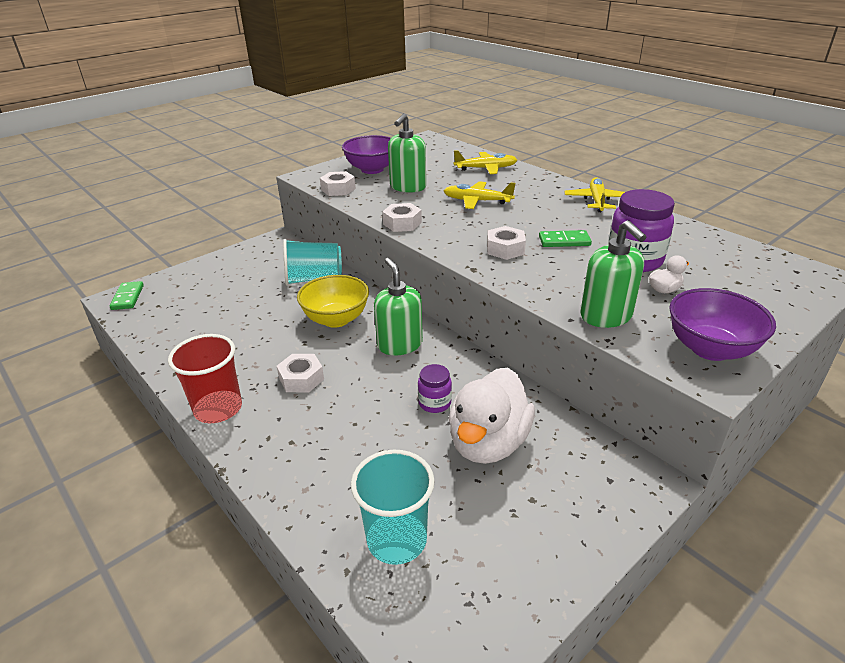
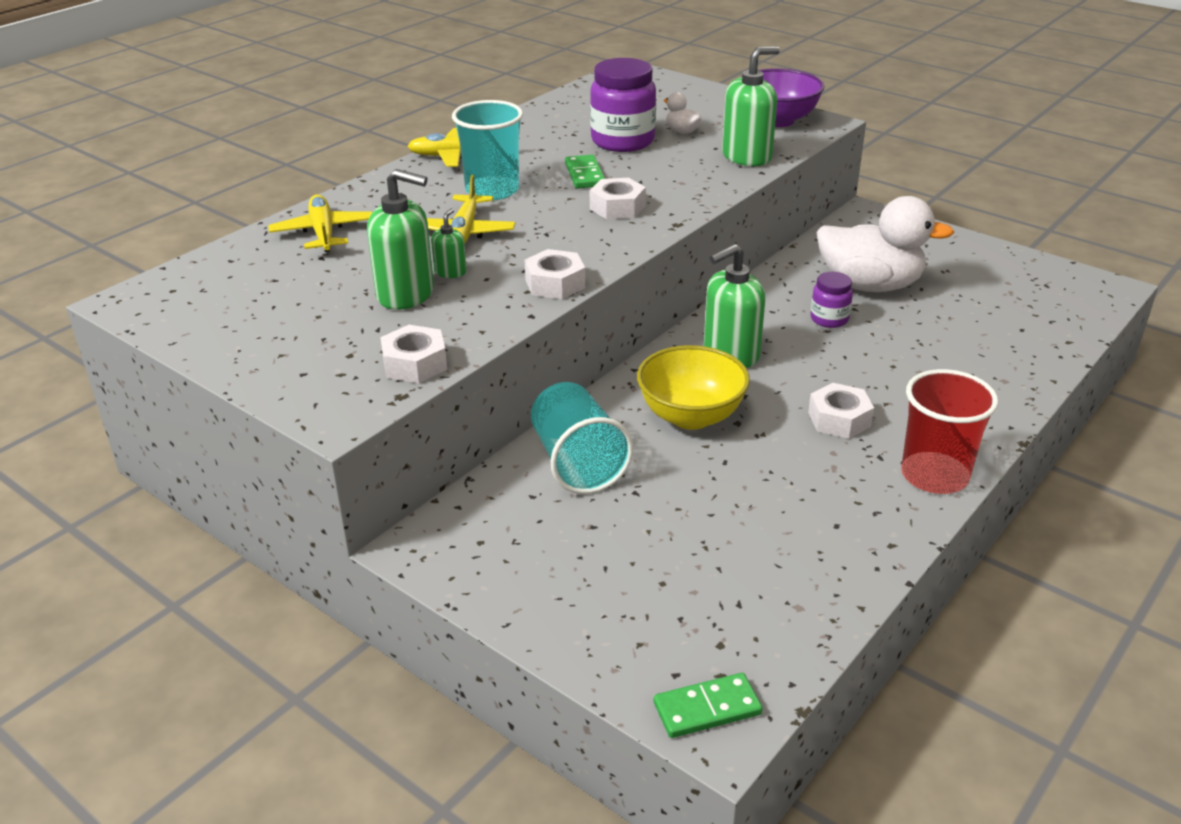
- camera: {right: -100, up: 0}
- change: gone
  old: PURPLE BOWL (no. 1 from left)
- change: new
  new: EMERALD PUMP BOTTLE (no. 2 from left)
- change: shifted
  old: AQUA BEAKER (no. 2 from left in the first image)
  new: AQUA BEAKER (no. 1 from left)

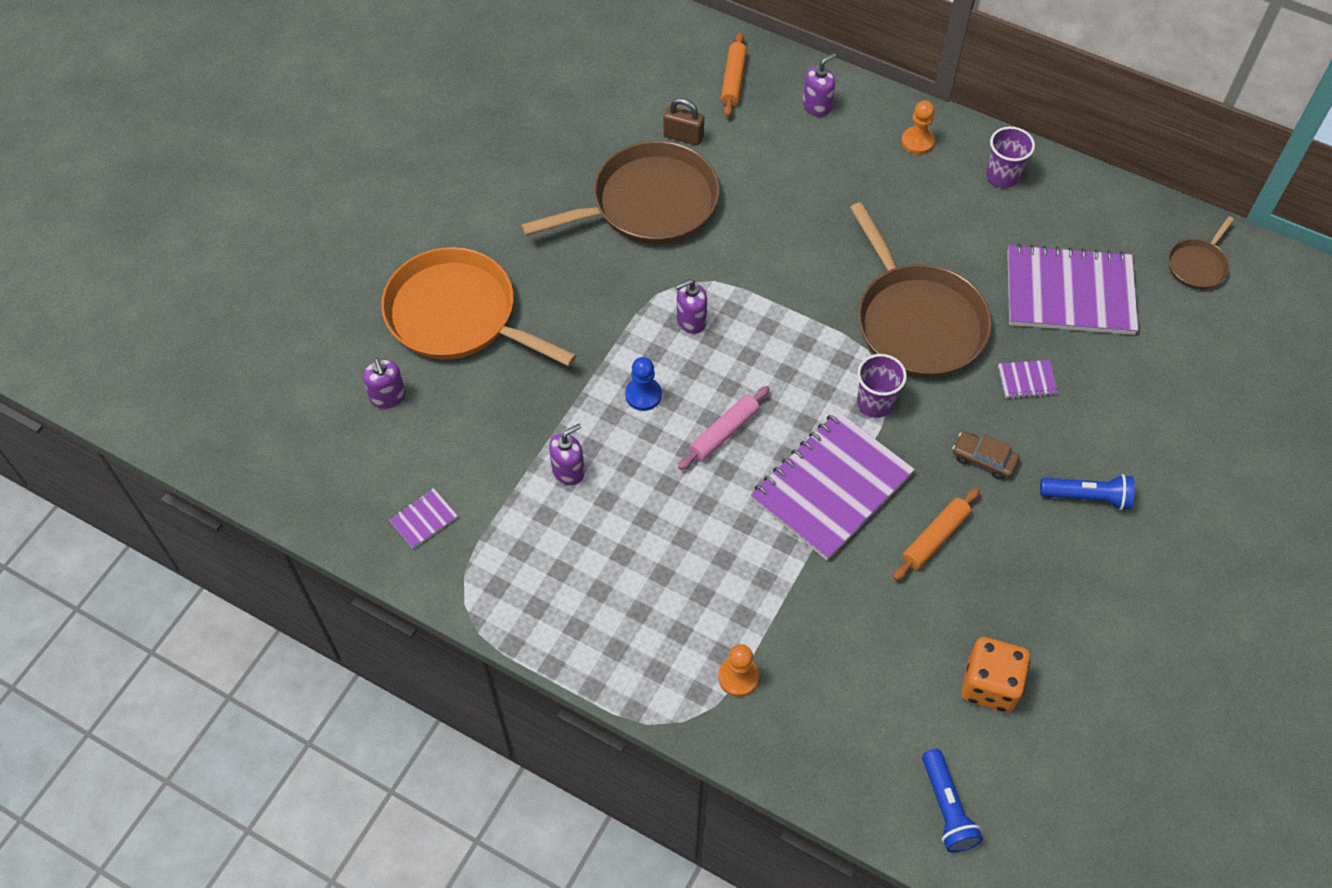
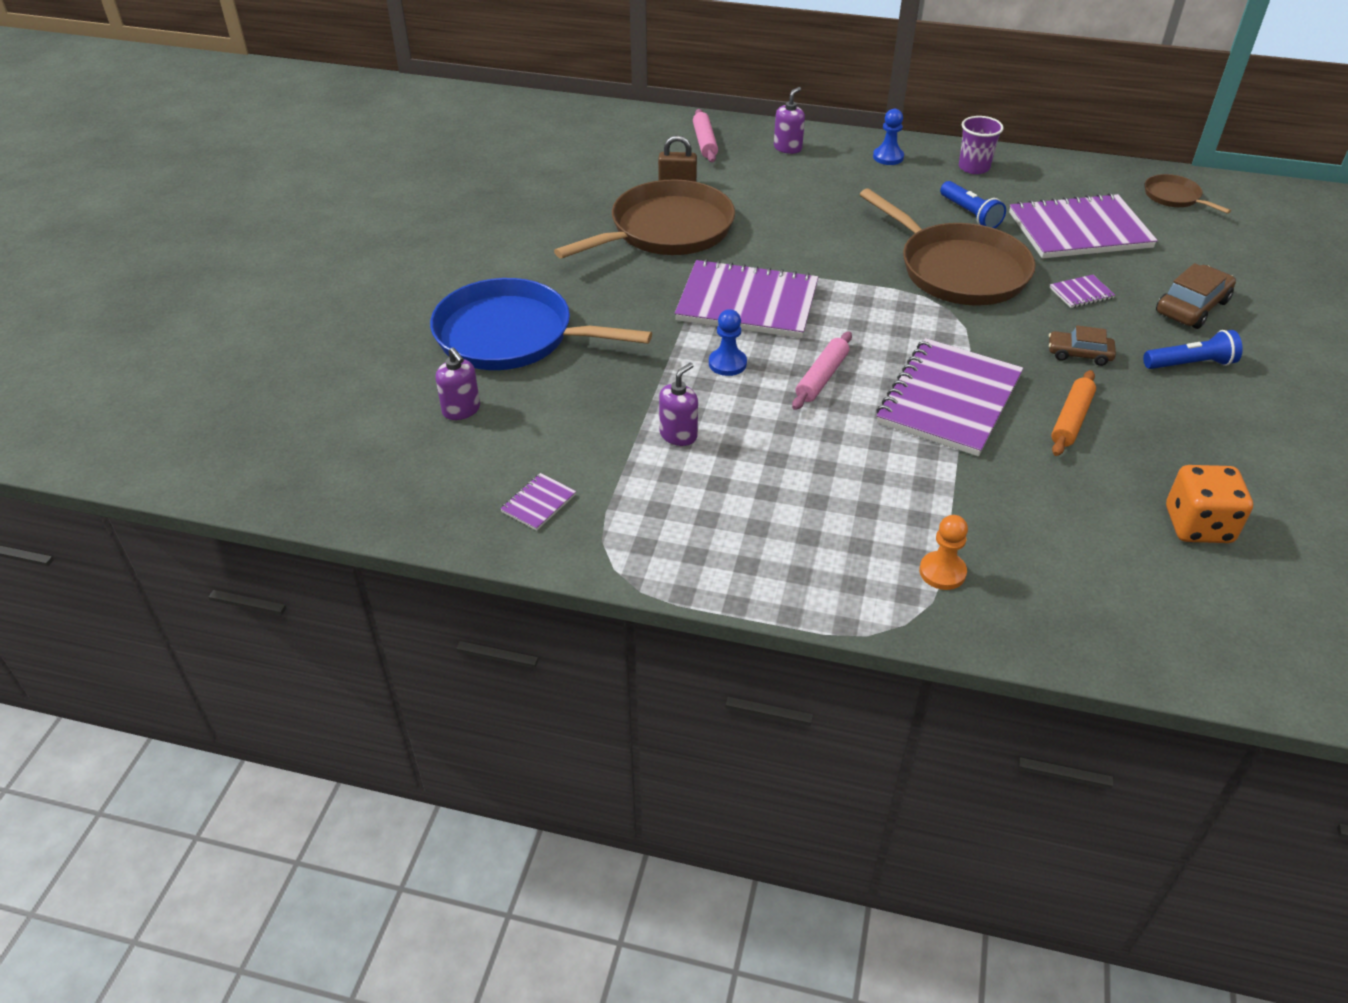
- camera: {right: -15, up: -15}
- change: gone
  old: PURPLE BEAKER (no. 1 from left)
- change: new
  new: DARK BROWN TOY CAR (no. 2 from left)
- change: shifted
  old: BLUE POCKET TORCH (no. 1 from left)
- change: swapped
  old: PURPLE PUMP BOTTLE (no. 3 from left)
  new: PURPLE NOTEPAD (no. 2 from left)
- change: repainted
  old: ORANGE-COLOURED FRYING PAN
  new: BLUE FRYING PAN
- change: repainted
  old: ORANGE-COLOURED ROLLING PIN (no. 1 from left)
  new: ROSY ROLLING PIN (no. 1 from left)
- change: repainted
  old: ORANGE-COLOURED CHESS PAWN (no. 2 from left)
  new: BLUE CHESS PAWN (no. 2 from left)
- change: rotated
  old: DARK BROWN FRYING PAN (no. 3 from left)
  degrees: 120

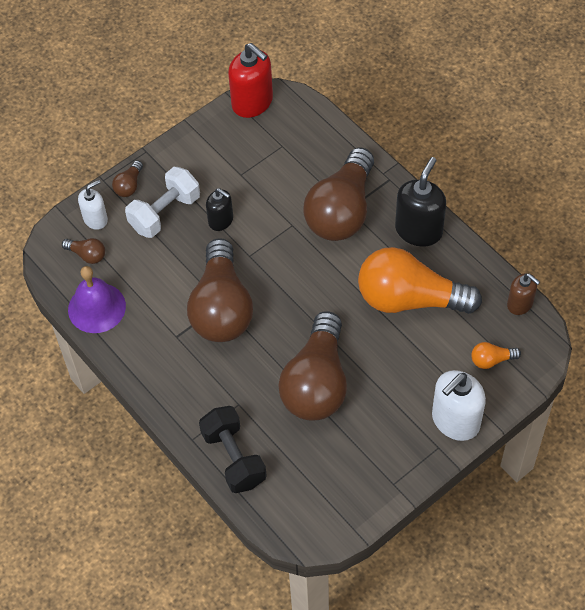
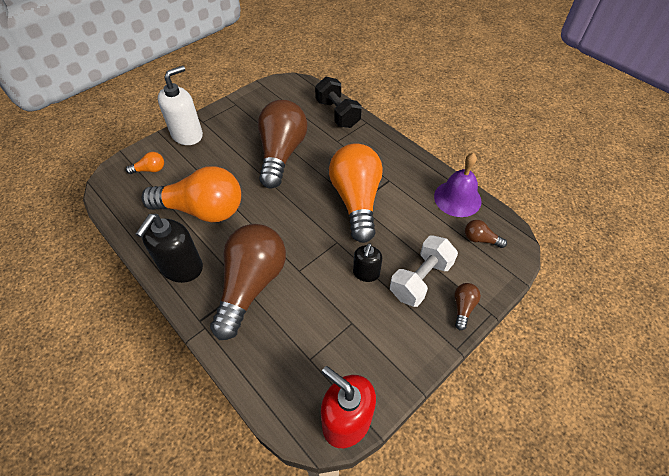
- camera: {right: 175, up: -5}
- change: gone
  old: PURE WHITE PUMP BOTTLE (no. 1 from left)
- change: gone
  old: DARK BROWN PUMP BOTTLE
- change: repainted
  old: DARK BROWN LIGHTBULB (no. 3 from left)
  new: ORANGE-COLOURED LIGHTBULB (no. 3 from left)
- change: rotated
  old: JET-BLACK PUMP BOTTLE (no. 1 from left in the first image)
  degrees: -105

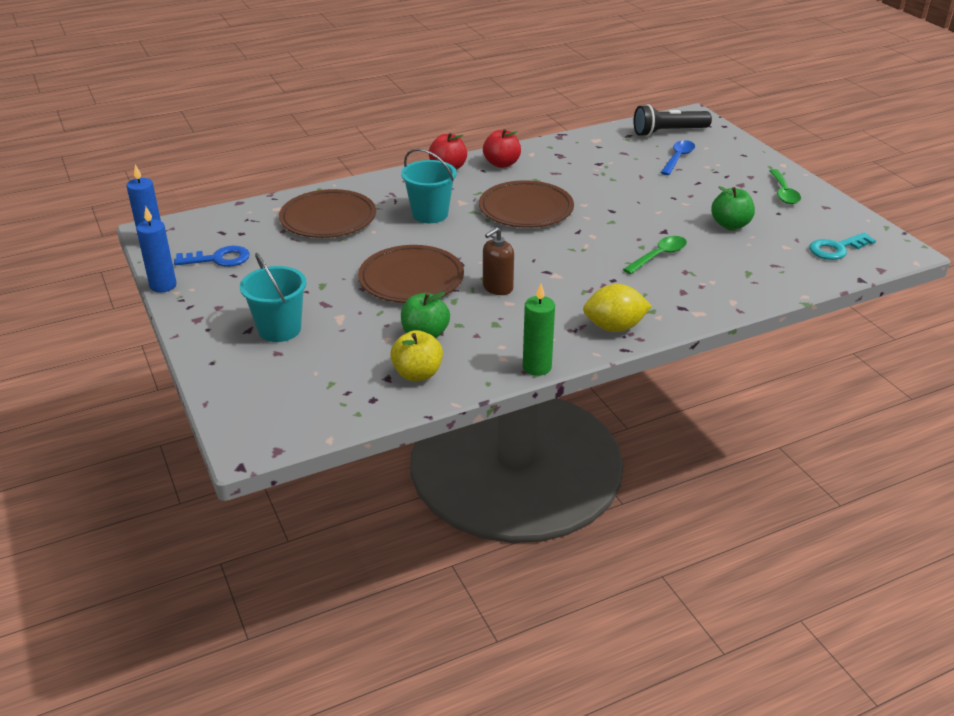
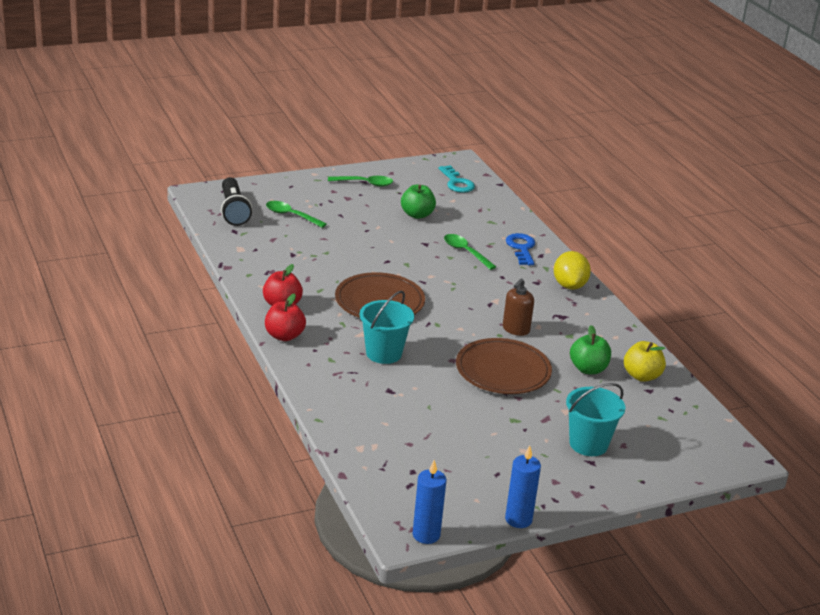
- camera: {right: -90, up: -5}
- change: gone
  old: DARK BROWN DINNER PLATE (no. 1 from left)
- change: gone
  old: EMERALD WAX CANDLE
- change: shifted
  old: BLUE DOOR KEY
- change: repainted
  old: BLUE TABLESPOON
  new: EMERALD TABLESPOON (no. 1 from left)
- change: rotated
  old: DARK BROWN PUMP BOTTLE
  degrees: 75

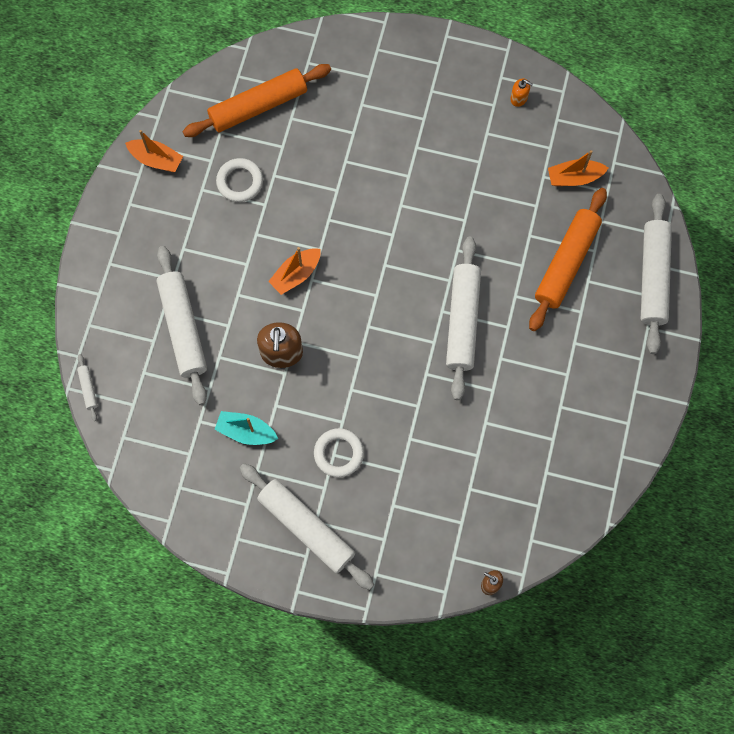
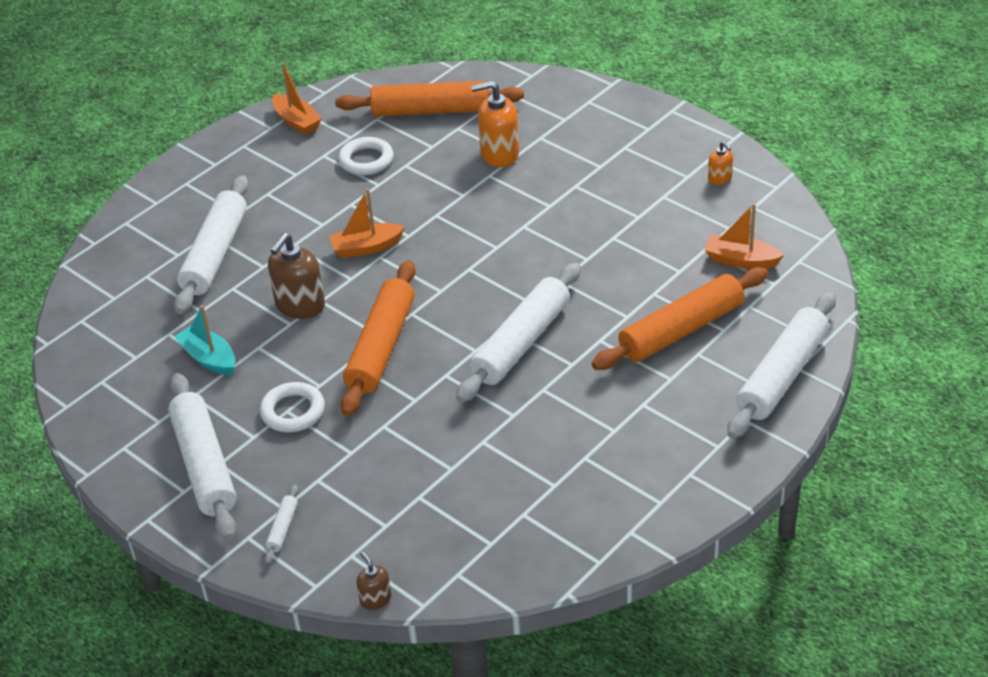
- camera: {right: 30, up: -30}
- change: new
  new: ORANGE-COLOURED ROLLING PIN (no. 1 from left)
- change: new
  new: ORANGE-COLOURED PUMP BOTTLE (no. 1 from left)
- change: shifted
  old: PURE WHITE ROLLING PIN (no. 1 from left in the first image)
  new: PURE WHITE ROLLING PIN (no. 3 from left)

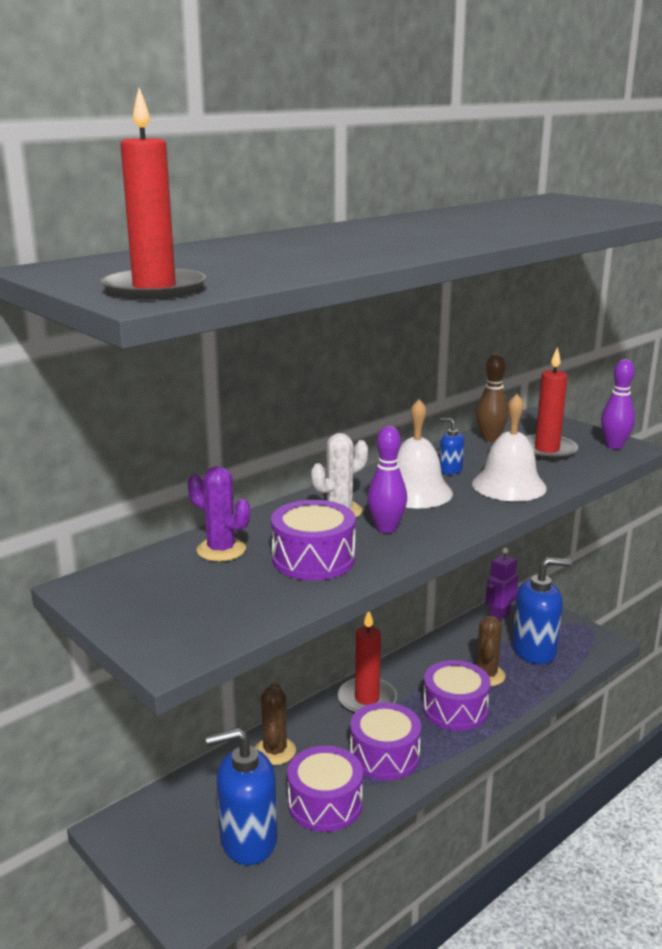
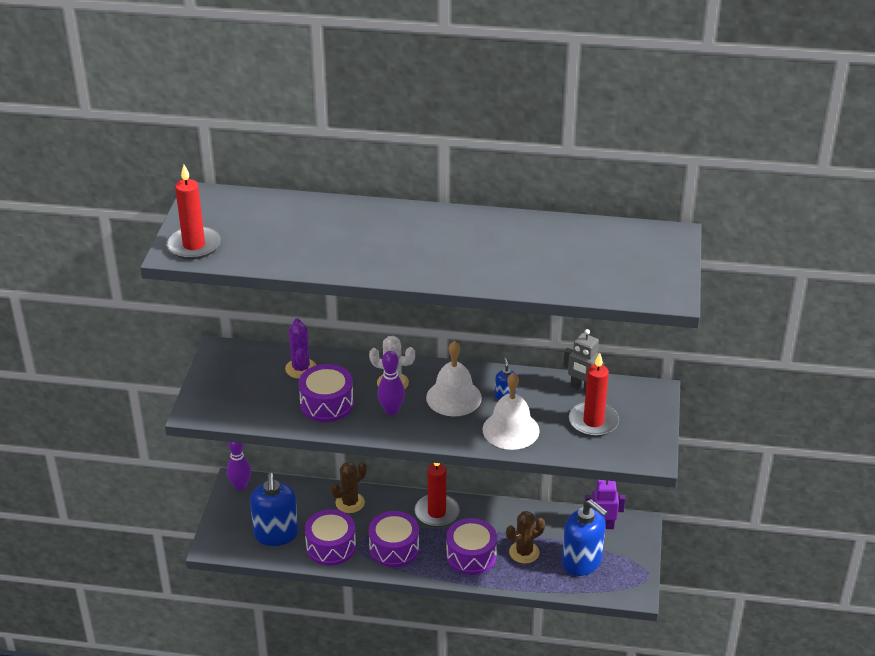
- camera: {right: 50, up: 15}
- change: shifted
  old: PURPLE SKITTLE (no. 2 from left in the first image)
  new: PURPLE SKITTLE (no. 1 from left)
- change: swapped
  old: DARK BROWN SKITTLE
  new: ASH-GREY TOY ROBOT
- change: rotated
  old: BLUE PUMP BOTTLE (no. 1 from left)
  degrees: -135

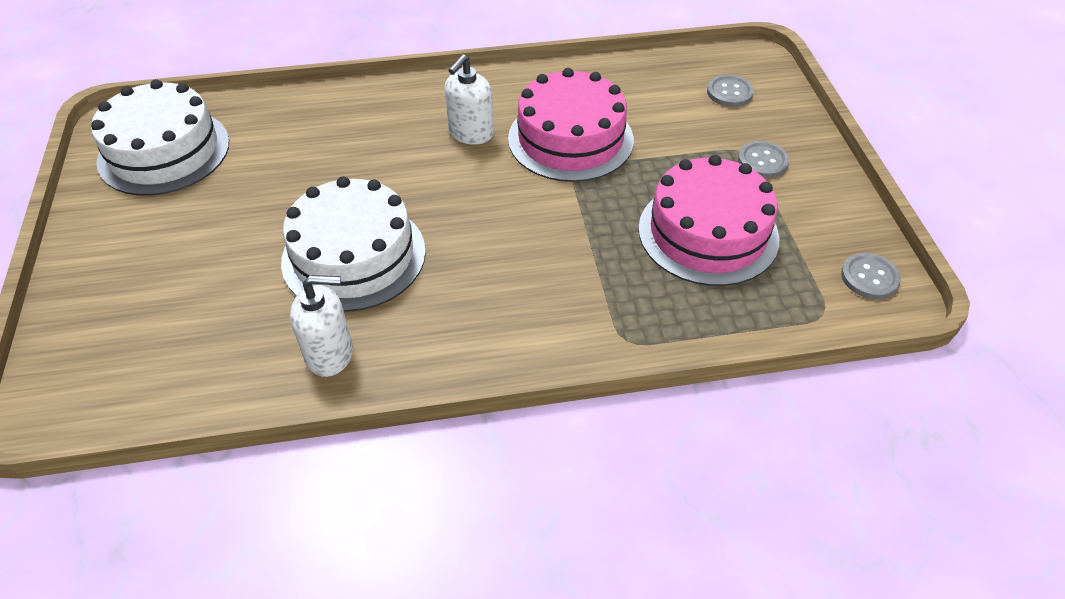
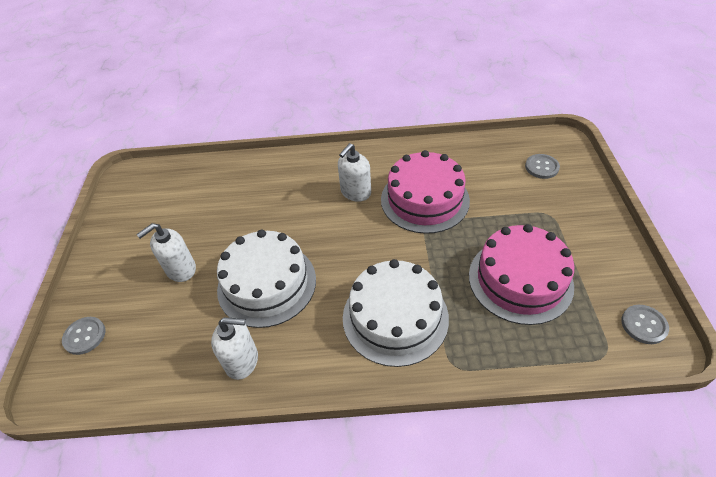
- camera: {right: 10, up: 0}
- change: new
  new: PURE WHITE PUMP BOTTLE (no. 1 from left)
- change: shifted
  old: PURE WHITE GATEAU (no. 1 from left in the first image)
  new: PURE WHITE GATEAU (no. 2 from left)
- change: shifted
  old: ASH-GREY BUTTON (no. 2 from left in the first image)
  new: ASH-GREY BUTTON (no. 1 from left)

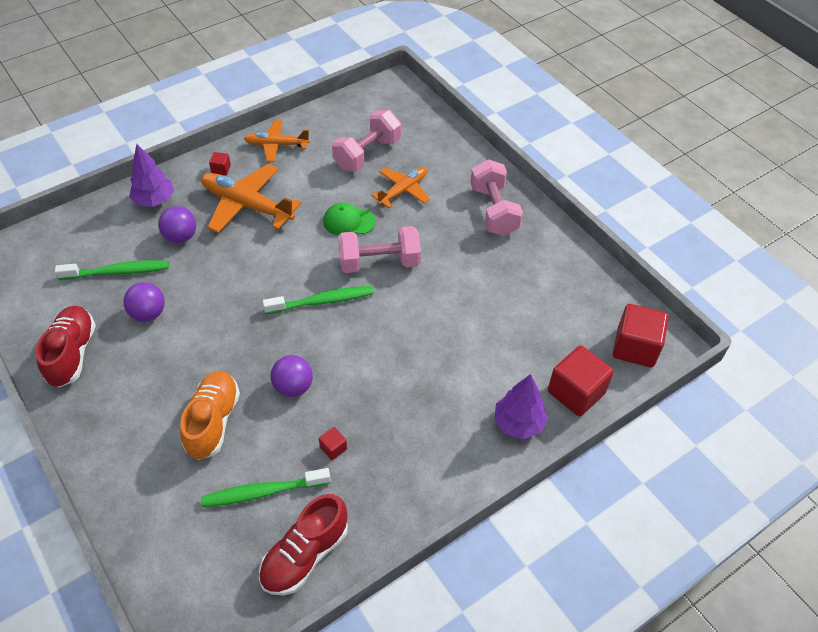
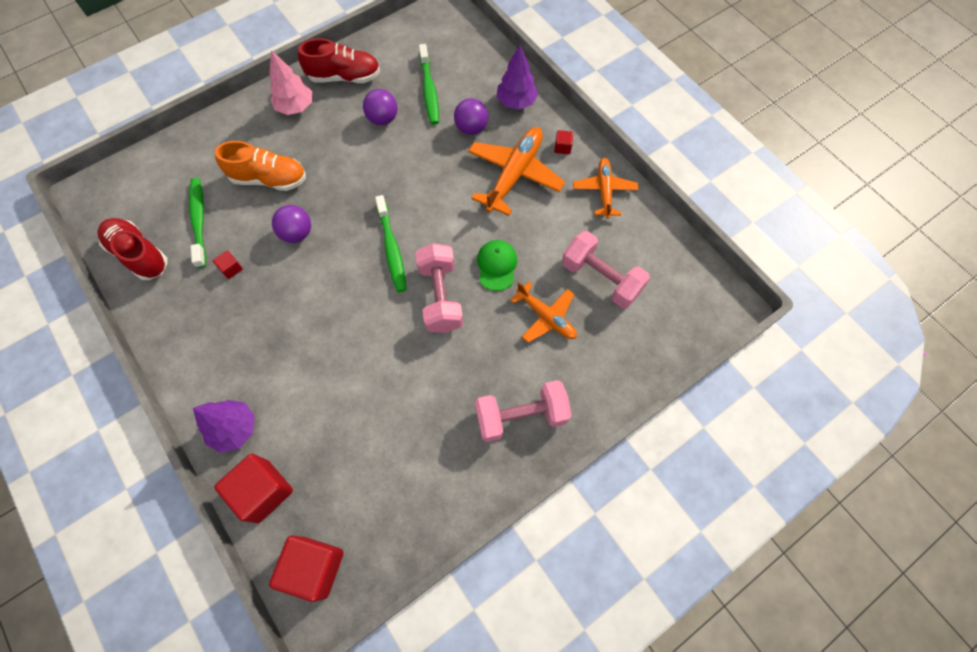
- camera: {right: 90, up: 15}
- change: new
  new: ROSY TREE

